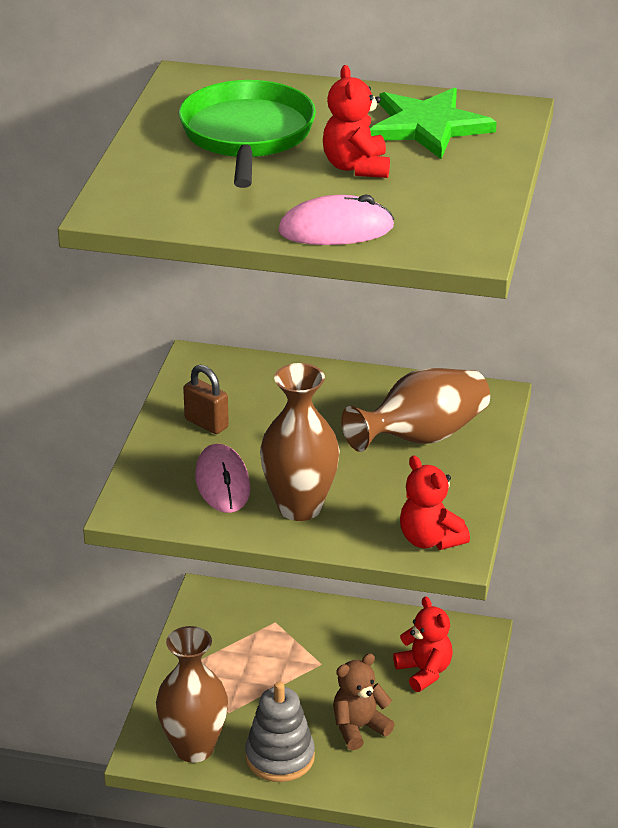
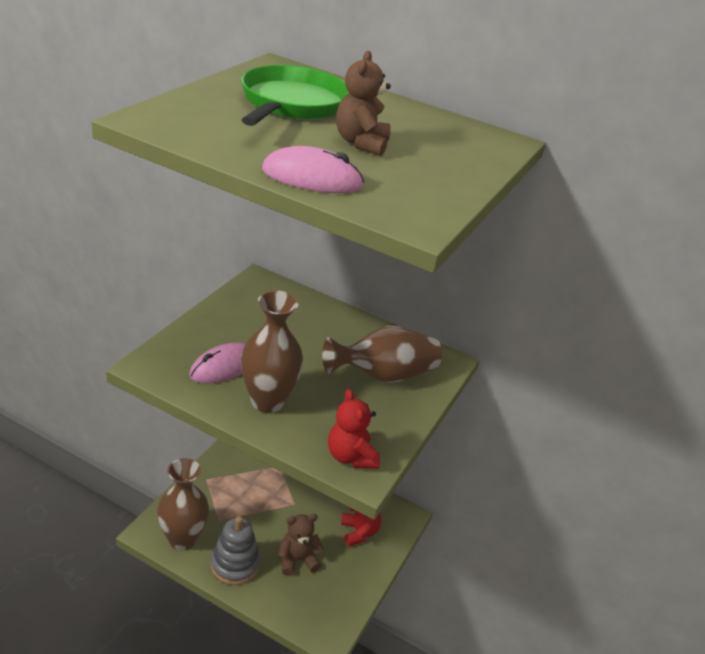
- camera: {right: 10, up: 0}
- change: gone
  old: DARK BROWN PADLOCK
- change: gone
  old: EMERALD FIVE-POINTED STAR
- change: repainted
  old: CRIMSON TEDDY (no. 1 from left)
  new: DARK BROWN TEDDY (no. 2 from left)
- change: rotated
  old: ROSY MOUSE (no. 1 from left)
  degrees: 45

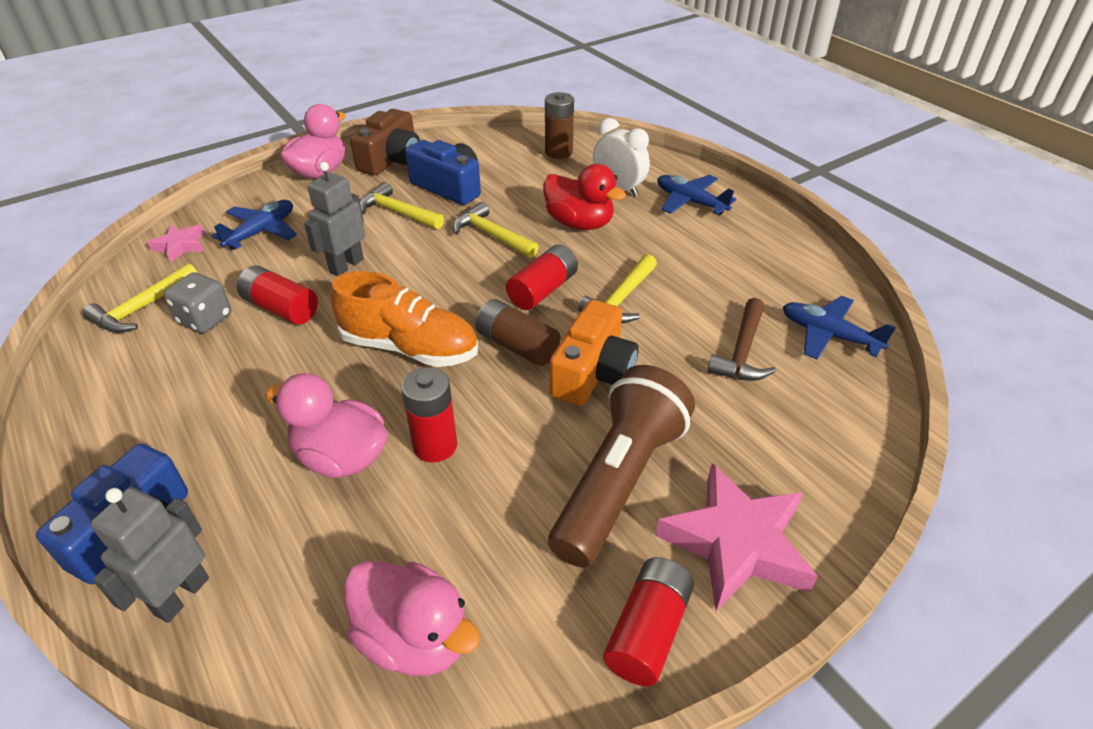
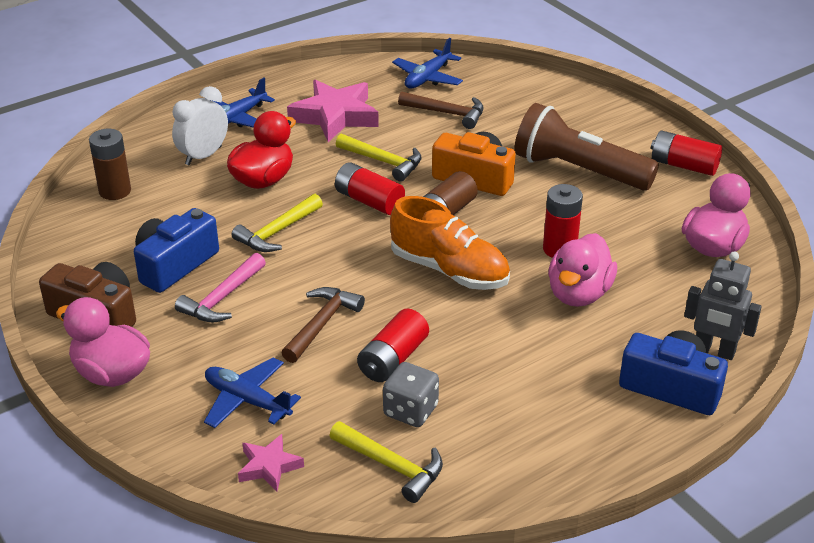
- camera: {right: -90, up: -5}
- change: shifted
  old: ROSY FIVE-POINTED STAR (no. 2 from left)
- change: swapped
  old: ASH-GREY TOY ROBOT (no. 2 from left)
  new: DARK BROWN CARPENTER'S HAMMER (no. 1 from left)
- change: repainted
  old: BRIGHT YELLOW CARPENTER'S HAMMER (no. 2 from left)
  new: ROSY CARPENTER'S HAMMER
- change: rotated
  old: ORANGE-COLOURED SHOE
  degrees: 105

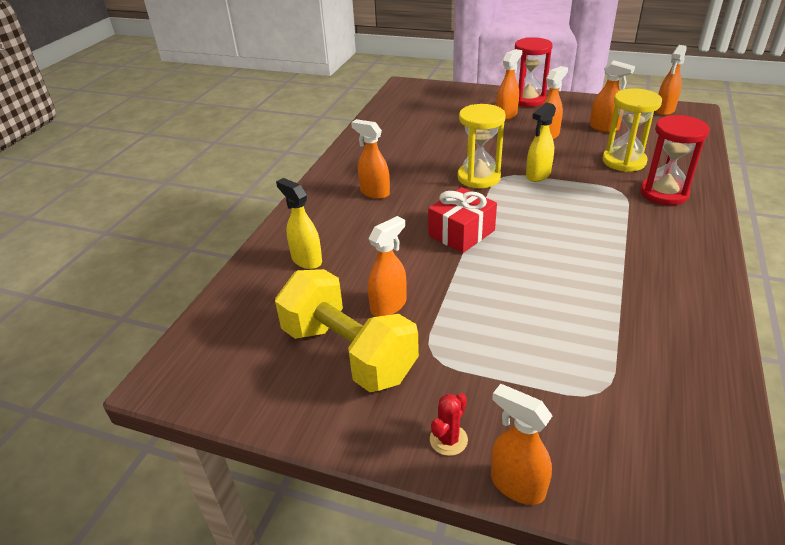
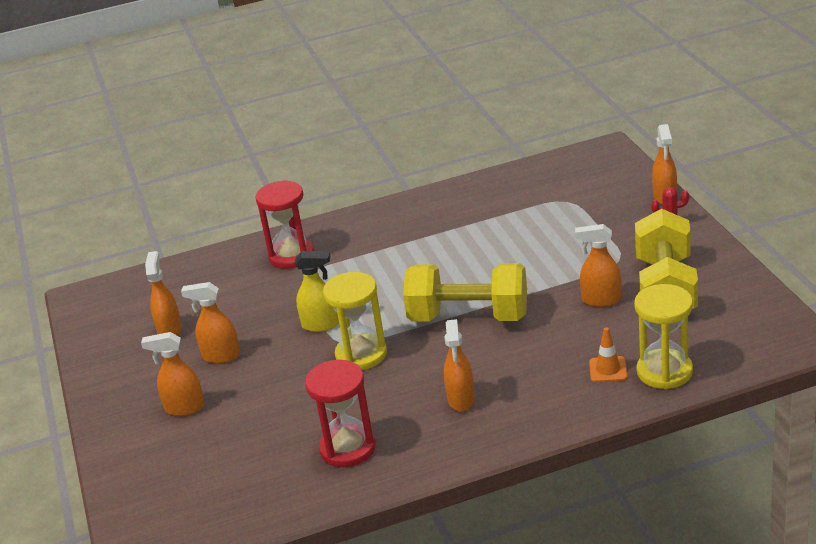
- camera: {right: -125, up: -5}
- change: gone
  old: ORANGE-COLOURED SPRAY BOTTLE (no. 7 from left)
- change: shifted
  old: CRIMSON HOURGLASS (no. 1 from left in the first image)
  new: CRIMSON HOURGLASS (no. 2 from left)
- change: shifted
  old: BRIGHT YELLOW HOURGLASS (no. 2 from left)
- change: swapped
  old: BRIGHT YELLOW SPRAY BOTTLE (no. 1 from left)
  new: ORANGE-COLOURED TRAFFIC CONE
- change: swapped
  old: CRIMSON WRAPPED GIFT
  new: BRIGHT YELLOW DUMBBELL (no. 1 from left)

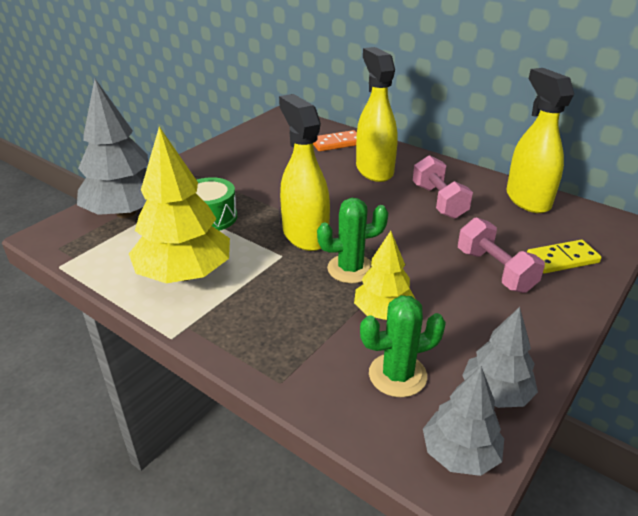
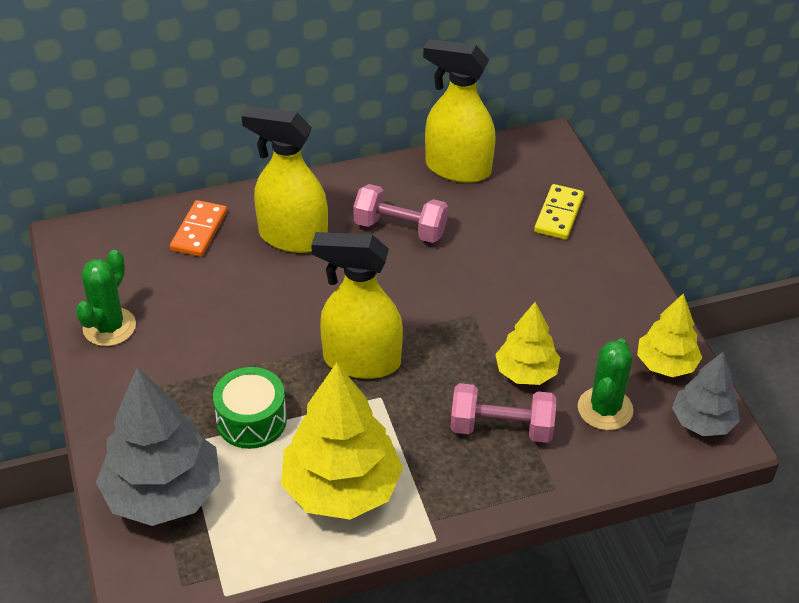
- camera: {right: -55, up: 10}
- change: shifted
  old: EMERALD CACTUS (no. 1 from left)
- change: shifted
  old: ROSY DUMBBELL (no. 2 from left)
- change: repainted
  old: ASH-GREY TREE (no. 3 from left)
  new: BRIGHT YELLOW TREE (no. 3 from left)

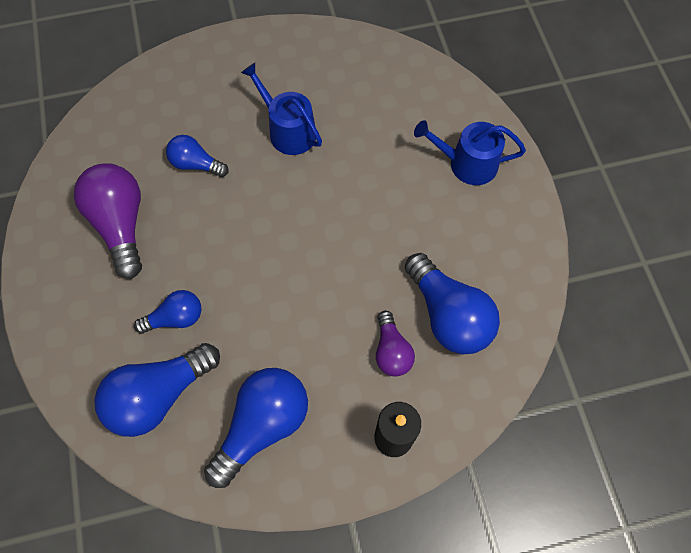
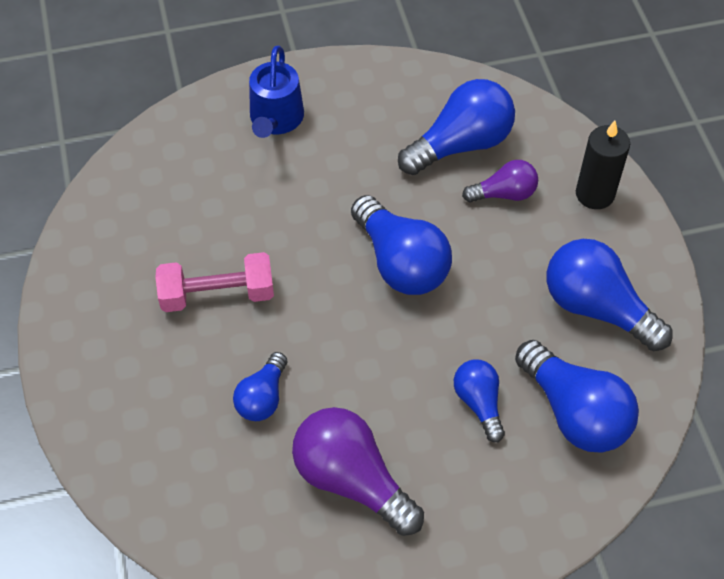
- camera: {right: -90, up: -10}
- change: new
  new: BLUE LIGHTBULB (no. 2 from left)
- change: swapped
  old: BLUE WATERING POT (no. 1 from left)
  new: ROSY DUMBBELL
- change: rotated
  old: PURPLE LIGHTBULB (no. 1 from left)
  degrees: 60

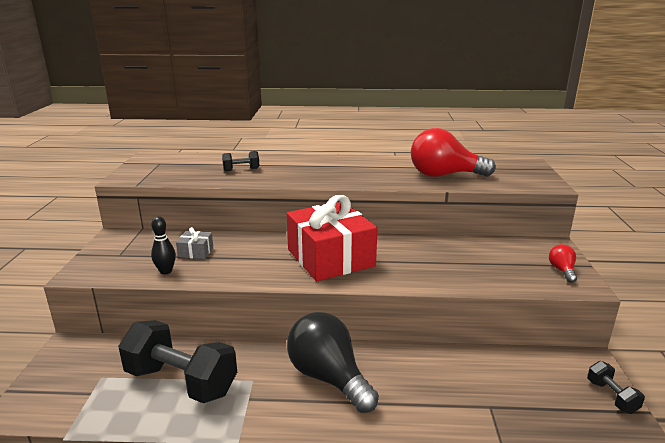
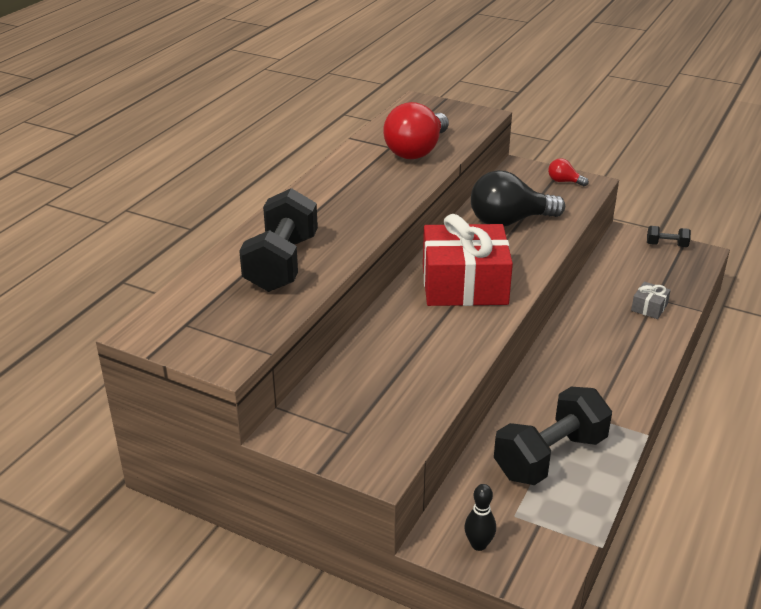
- camera: {right: -65, up: 10}
- change: shifted
  old: JET-BLACK SKITTLE
- change: shifted
  old: ASH-GREY WRAPPED GIFT
- change: shifted
  old: JET-BLACK LIGHTBULB
- change: scaled
  old: JET-BLACK DUMBBELL (no. 2 from left in the first image)
  factor: 2.21

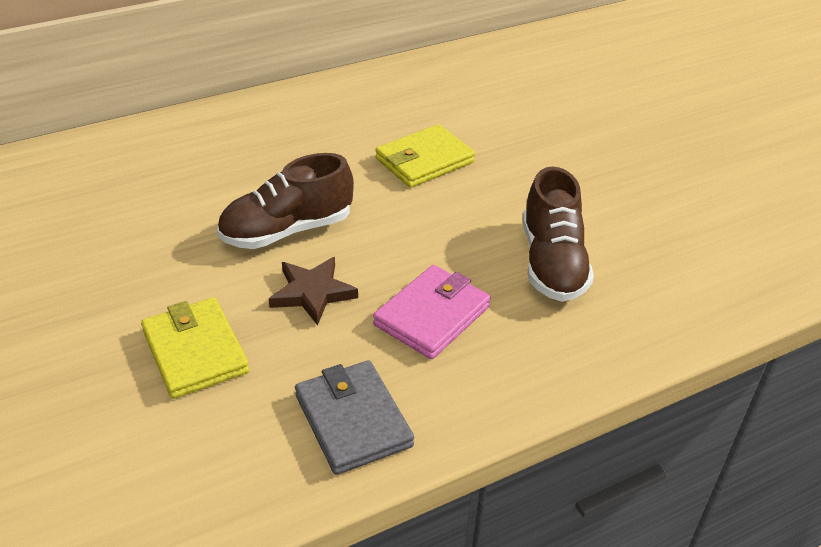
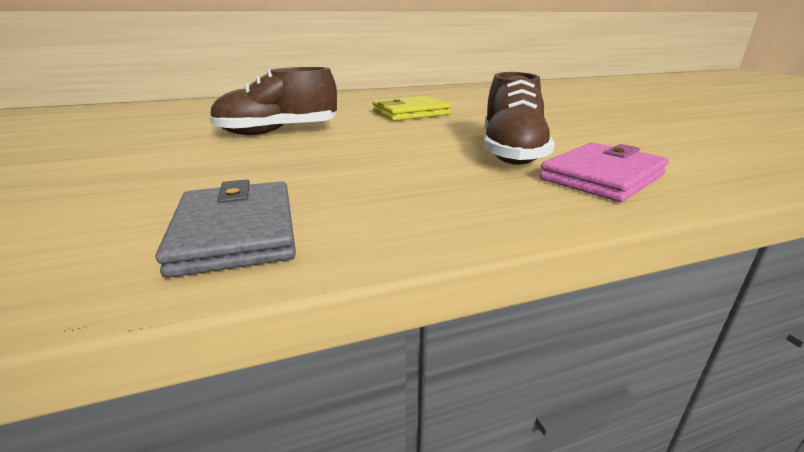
- camera: {right: 10, up: -15}
- change: gone
  old: BRIGHT YELLOW WALLET (no. 1 from left)
- change: gone
  old: DARK BROWN FIVE-POINTED STAR
- change: shifted
  old: ROSY WALLET

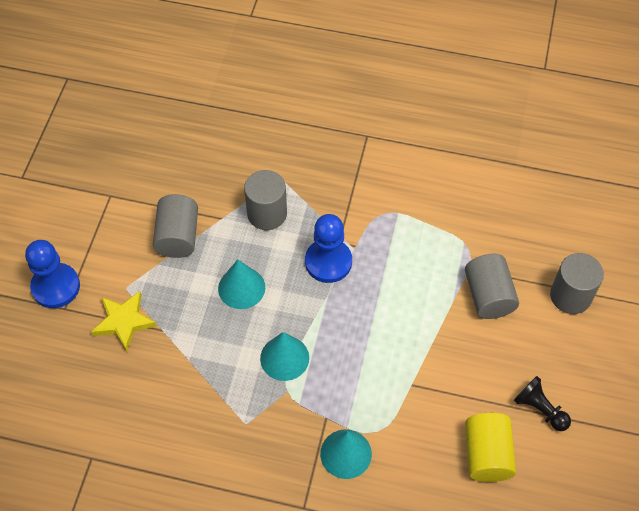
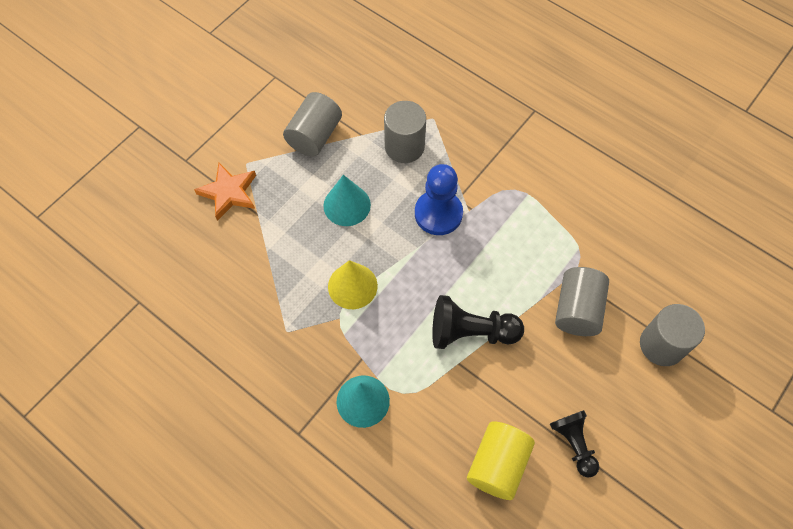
- camera: {right: 25, up: 5}
- change: gone
  old: BLUE CHESS PAWN (no. 1 from left)
- change: new
  new: JET-BLACK CHESS PAWN (no. 1 from left)
- change: repainted
  old: BRIGHT YELLOW FIVE-POINTED STAR
  new: ORANGE-COLOURED FIVE-POINTED STAR
- change: repainted
  old: AQUA SOLID CONE (no. 2 from left)
  new: BRIGHT YELLOW SOLID CONE

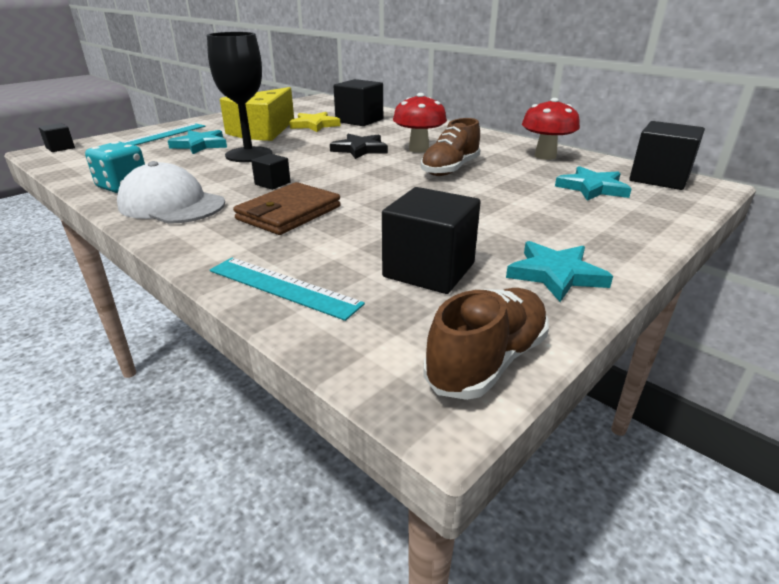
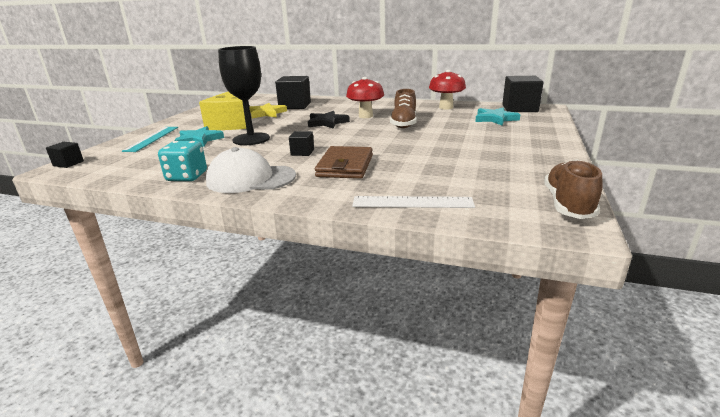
- camera: {right: -25, up: -5}
- change: gone
  old: JET-BLACK CUBE (no. 4 from left)
- change: gone
  old: AQUA FIVE-POINTED STAR (no. 2 from left)
- change: repainted
  old: AQUA MEASURING STICK (no. 2 from left)
  new: PURE WHITE MEASURING STICK

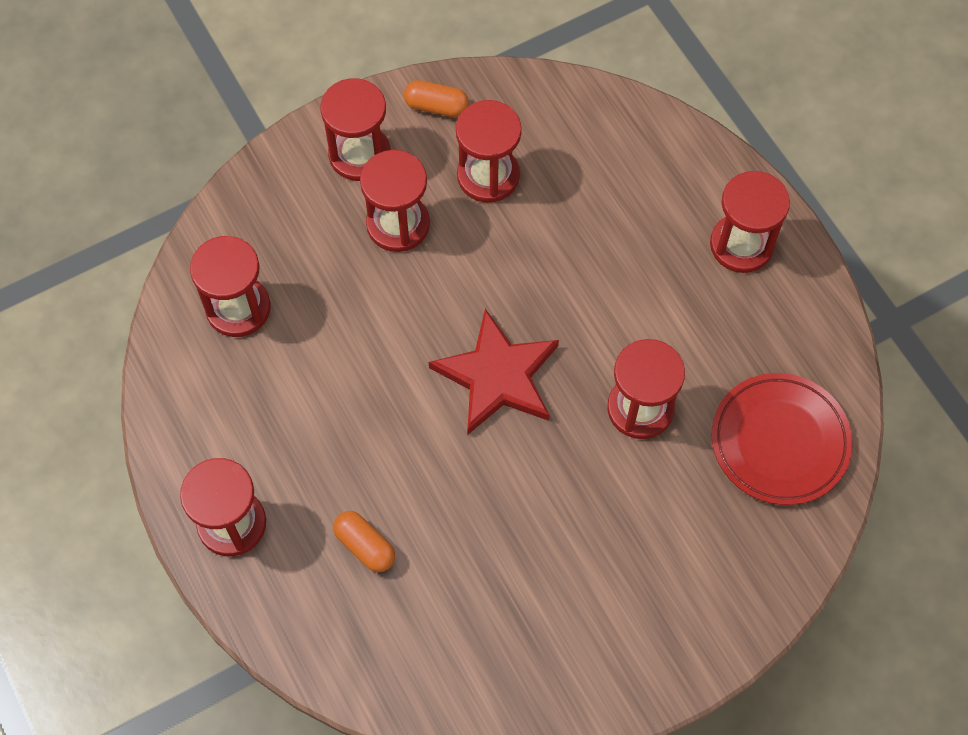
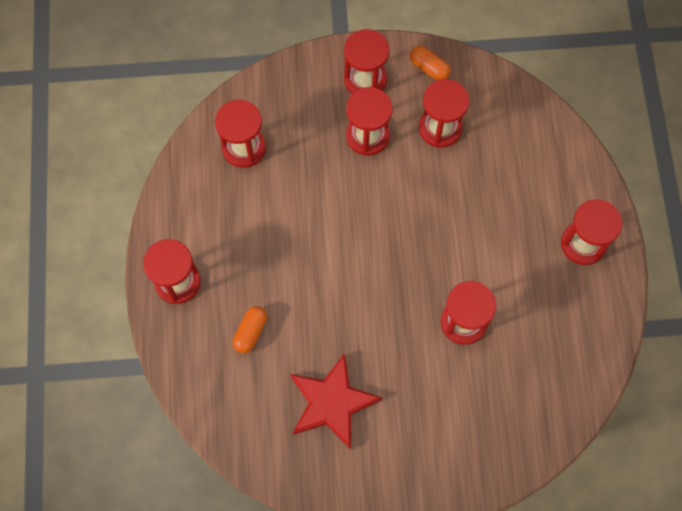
- camera: {right: 25, up: 5}
- change: gone
  old: CRIMSON DINNER PLATE
- change: shifted
  old: CRIMSON FIVE-POINTED STAR
- change: rotated
  old: ORANGE-COLOURED PILL (no. 1 from left)
  degrees: 45

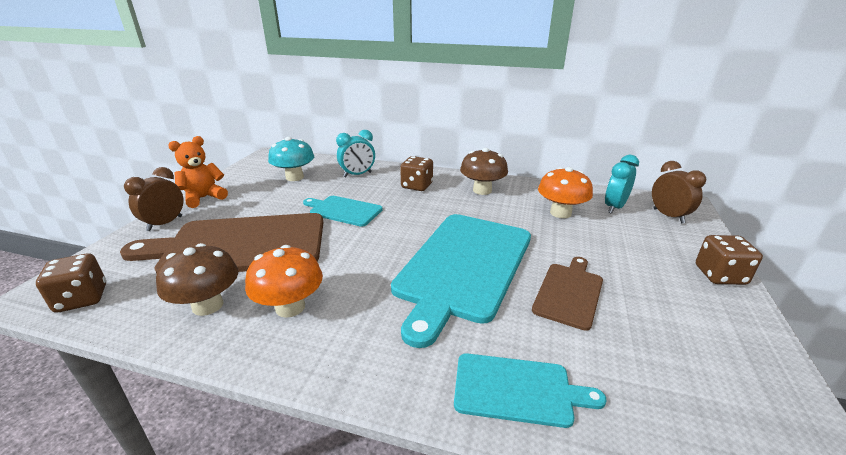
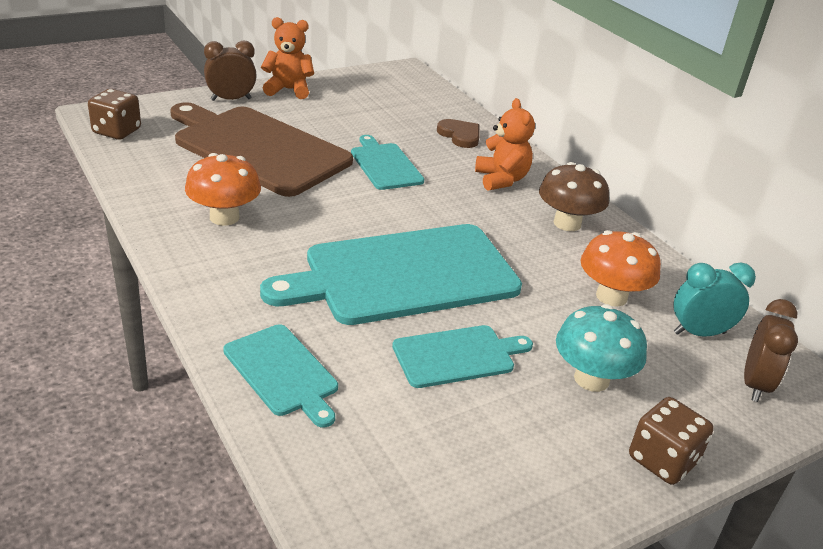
- camera: {right: 40, up: 5}
- change: gone
  old: DARK BROWN TOADSTOOL (no. 1 from left)
- change: shifted
  old: AQUA TOADSTOOL
- change: swapped
  old: AQUA ALARM CLOCK (no. 1 from left)
  new: DARK BROWN LOVE HEART
- change: swapped
  old: DARK BROWN GAME DIE (no. 2 from left)
  new: ORANGE-COLOURED TEDDY (no. 2 from left)
- change: repainted
  old: DARK BROWN BREAD BOARD (no. 2 from left)
  new: AQUA BREAD BOARD (no. 4 from left)

